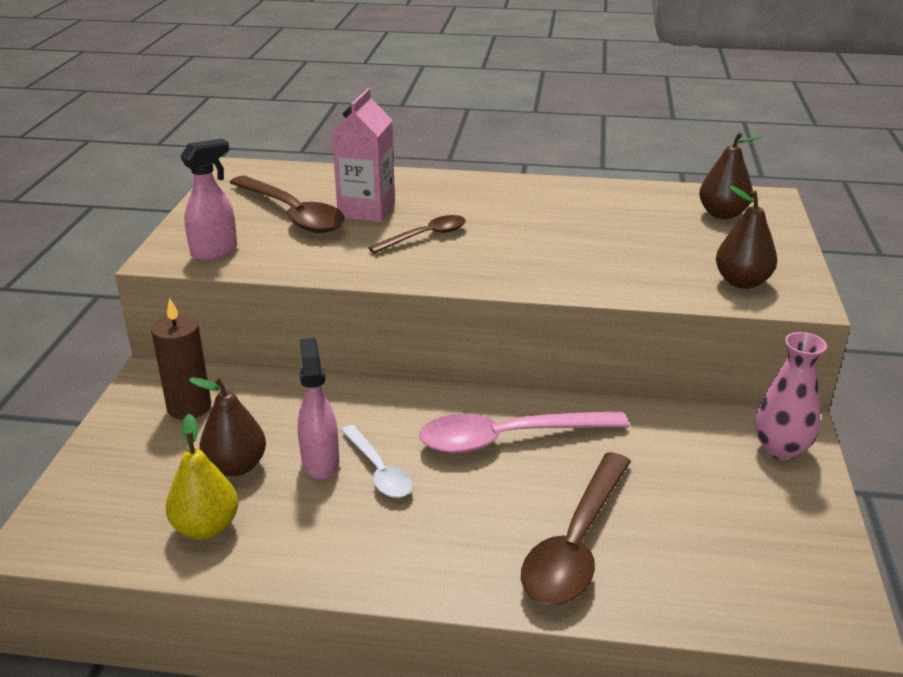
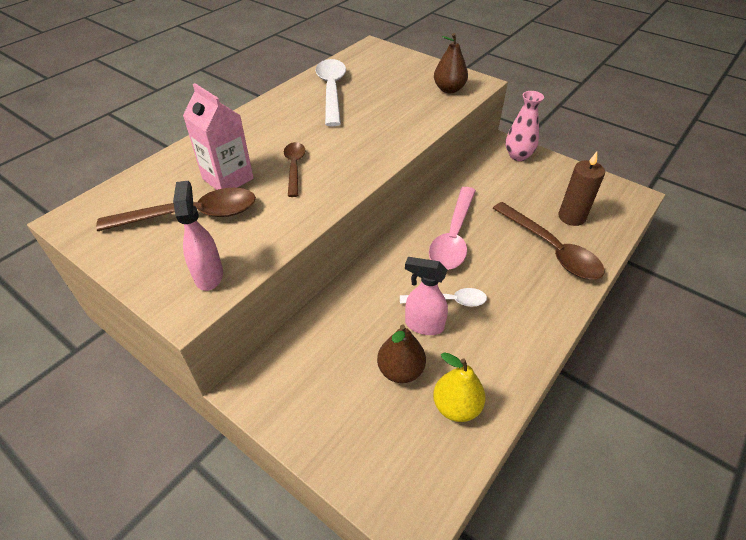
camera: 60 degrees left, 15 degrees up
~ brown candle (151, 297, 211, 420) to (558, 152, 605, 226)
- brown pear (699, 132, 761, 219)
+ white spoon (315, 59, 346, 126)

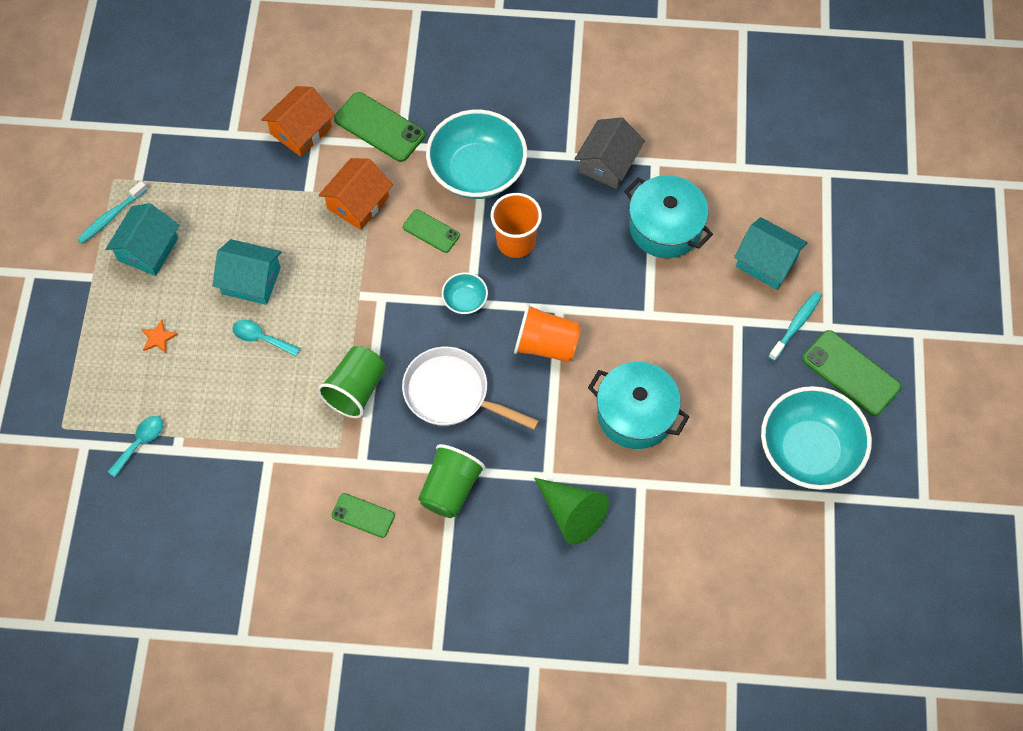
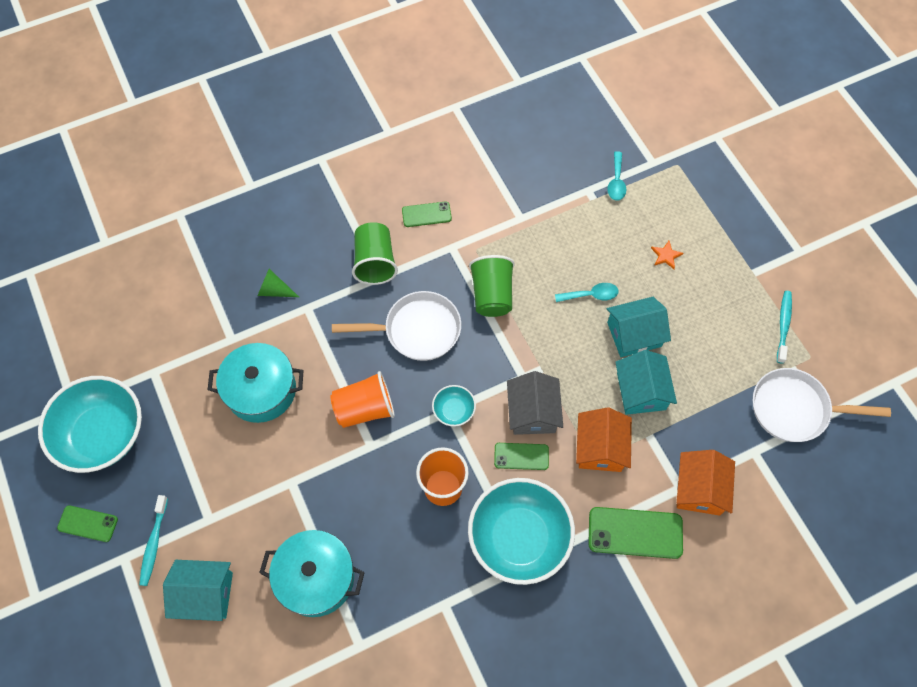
camera: 150 degrees right, 0 degrees up
~ turquoise house (106, 203, 179, 276) to (615, 350, 677, 415)
~ green cone (534, 478, 609, 545) = (257, 269, 299, 297) x0.59
~ grey house (575, 117, 645, 189) to (507, 371, 563, 435)
~ green phone (802, 330, 901, 416) = (57, 505, 118, 542) x0.60
+ white pan (753, 368, 891, 442)

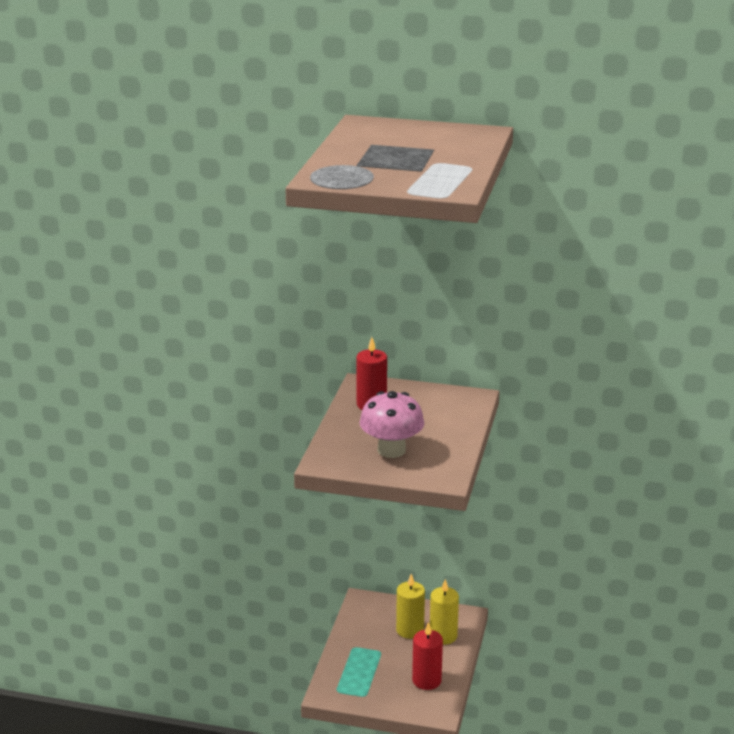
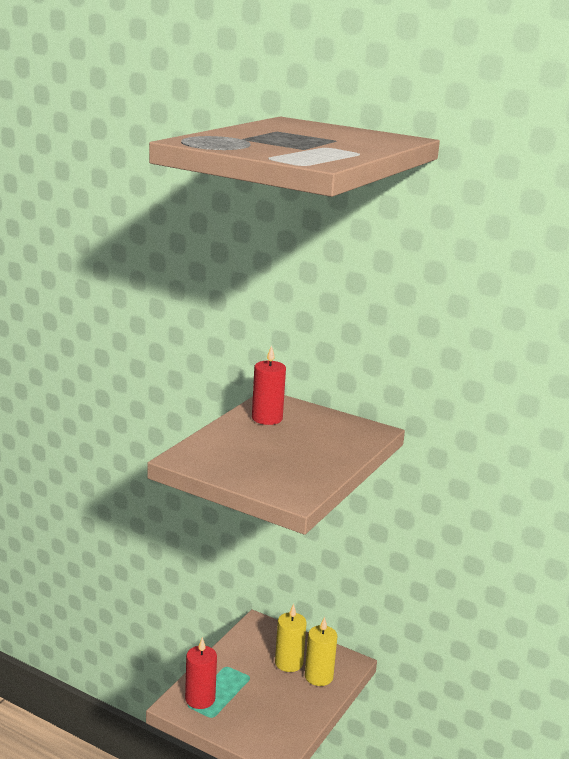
camera: 15 degrees right, 5 degrees down
- pink mushroom (359, 391, 424, 458)
~ red candle (412, 622, 443, 690) to (185, 637, 217, 709)

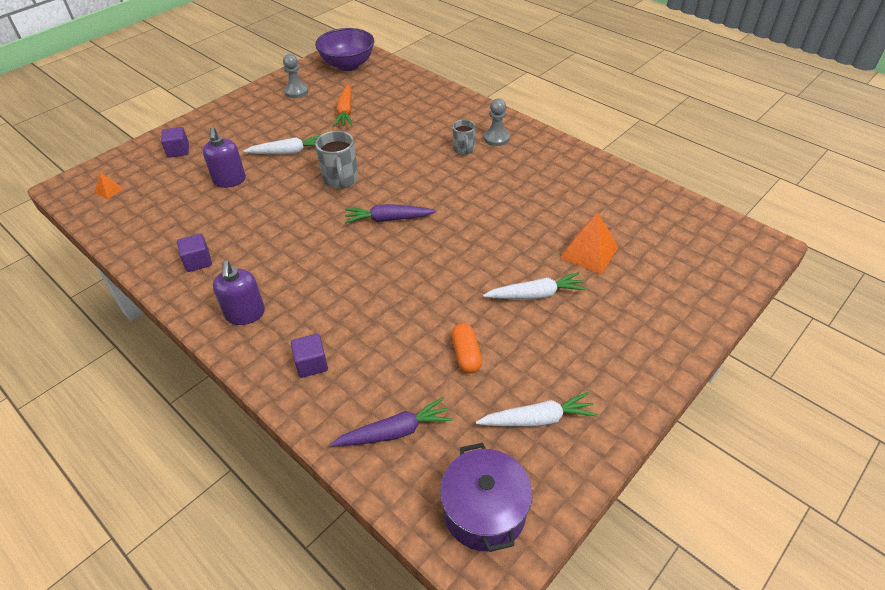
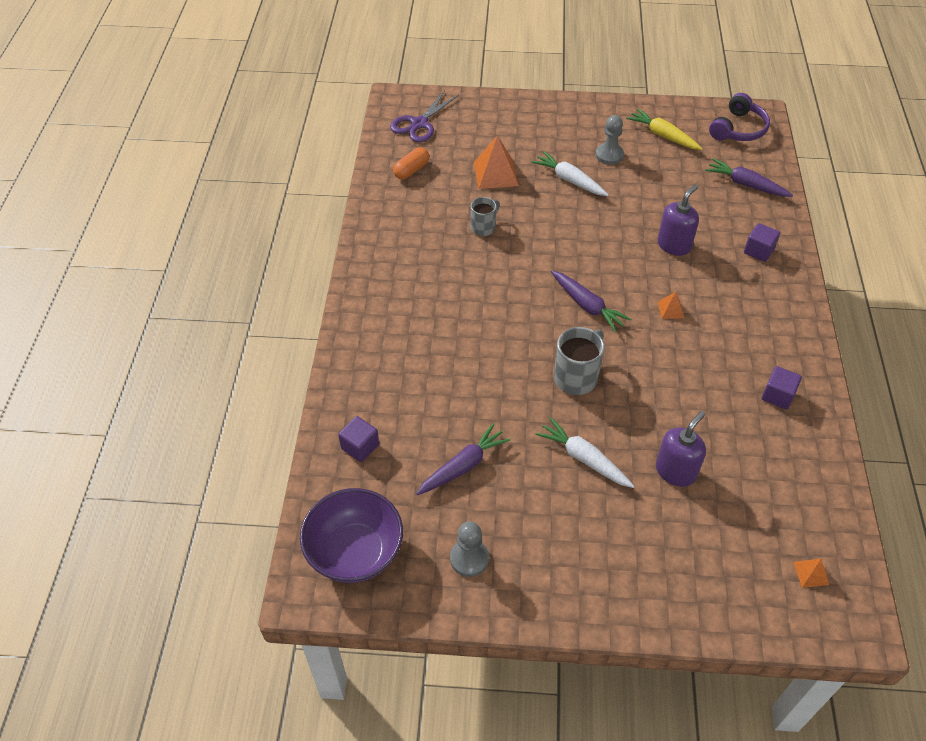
camera: 130 degrees left, 5 degrees up
~ purple cube (161, 127, 189, 158) to (338, 416, 379, 462)
~ purple soap dispenser (213, 261, 265, 325) to (657, 184, 699, 256)
~ orange carrot (334, 84, 352, 127) to purple carrot (416, 423, 511, 495)
~ purple pot (440, 443, 532, 552) to purple headphones (709, 93, 770, 141)
~ orange capsule (451, 324, 482, 373) to (393, 147, 429, 179)
~ grey mug (452, 120, 475, 155) to (471, 197, 500, 236)
~ white carrot (476, 392, 598, 427) to yellow carrot (626, 108, 703, 150)
~ grey pawn (484, 98, 510, 146) to (595, 115, 624, 165)
+ purple scissors (390, 90, 459, 143)
+ orange pyramid (658, 292, 684, 319)

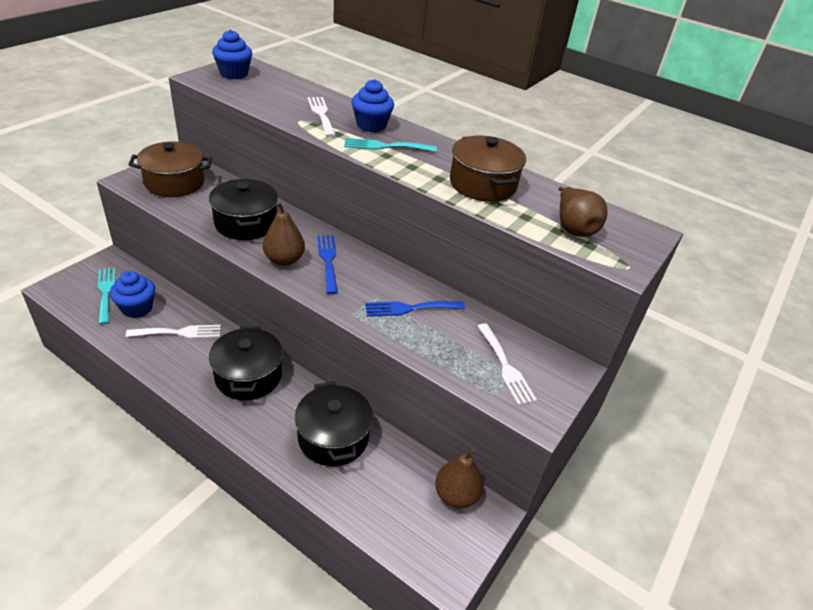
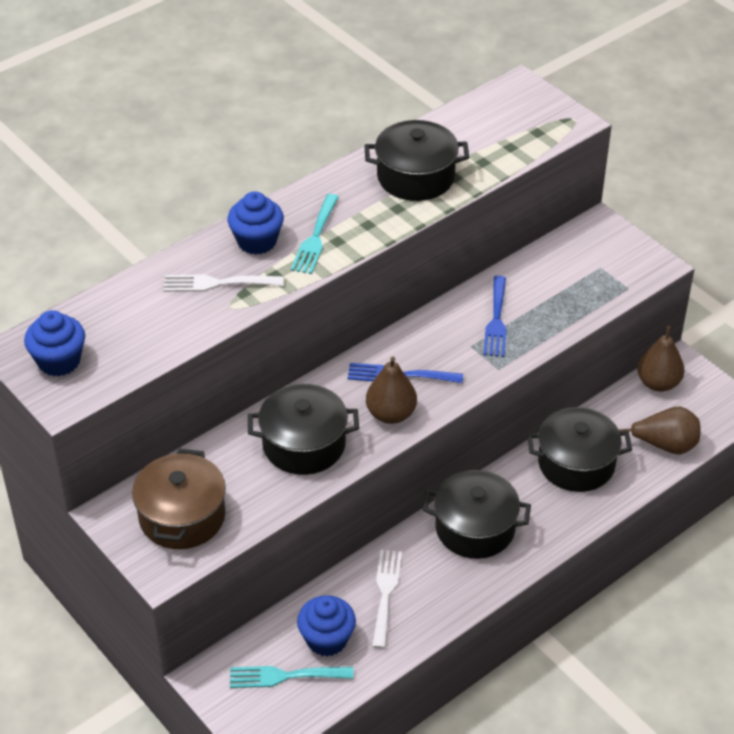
camera: 70 degrees left, 5 degrees up
~ brown pot (450, 136, 526, 202) to black pot (364, 120, 469, 201)
- white fork (478, 323, 537, 405)
~ brown pear (559, 187, 608, 237) to (619, 407, 701, 454)

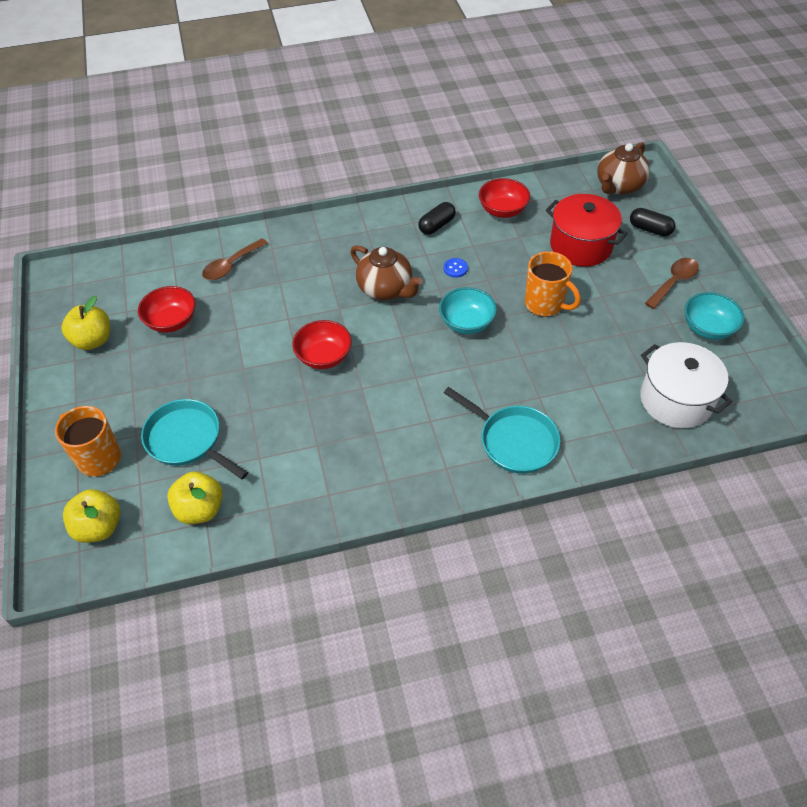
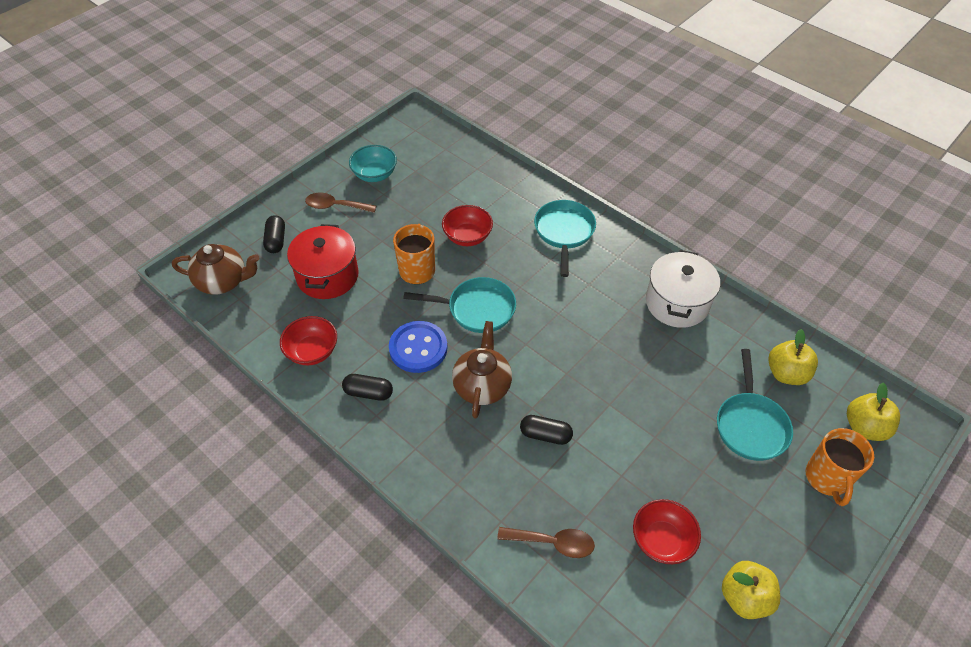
camera: 125 degrees left, 0 degrees up
~ red bowl (292, 320, 352, 369) to (442, 205, 493, 246)
~ turquoise bowl (439, 287, 497, 334) to turquoise pan (403, 277, 516, 333)
~ blue button (443, 258, 468, 278) = (389, 321, 447, 373) x2.29
~ white pot (640, 342, 732, 428) to (646, 250, 720, 328)
+ black capsule (520, 415, 573, 445)

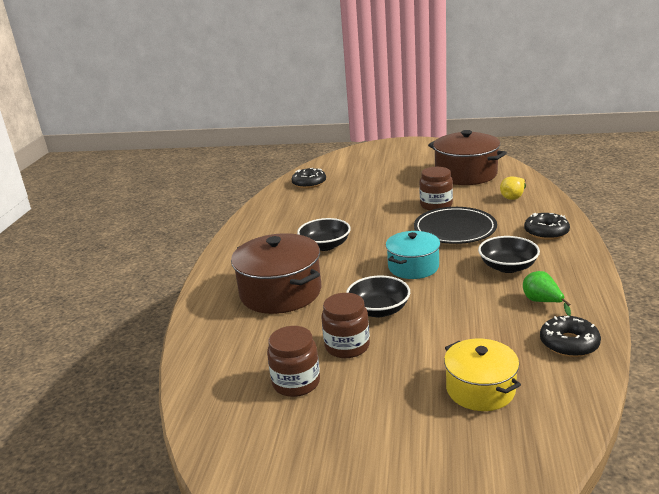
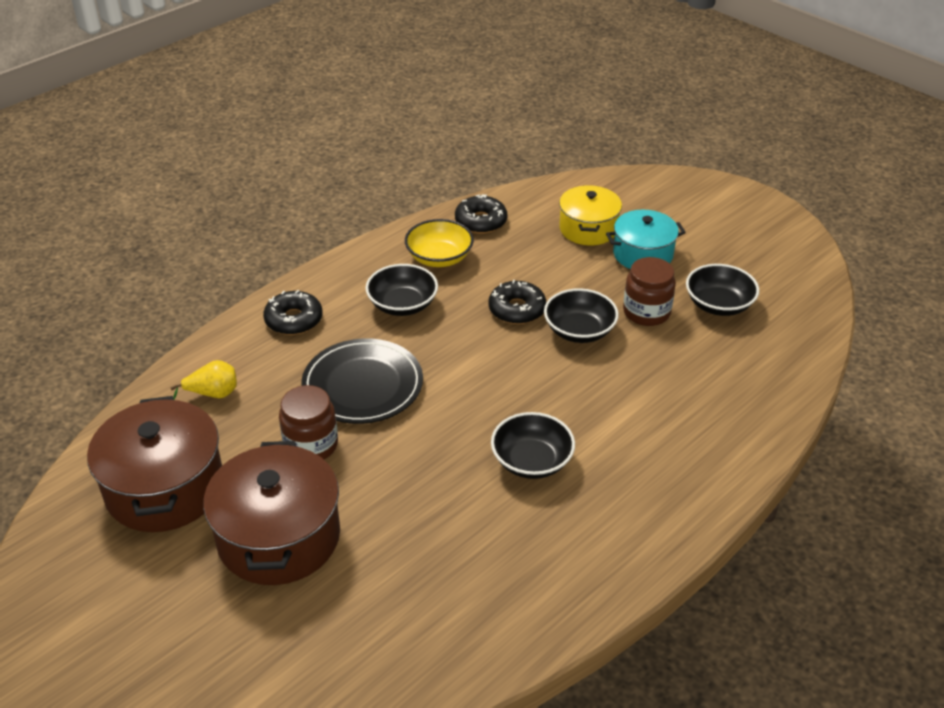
camera: 145 degrees left, 15 degrees up
~ brown pot (231, 233, 321, 314) to (203, 441, 340, 585)
~ brown jar (267, 326, 320, 397) to black bowl (686, 264, 759, 316)
~ black donut (291, 168, 326, 189) to (489, 280, 546, 324)
~ turquoise pot (386, 231, 440, 279) to (606, 210, 686, 269)
~ green pear (523, 271, 571, 316) to yellow bowl (405, 219, 474, 267)

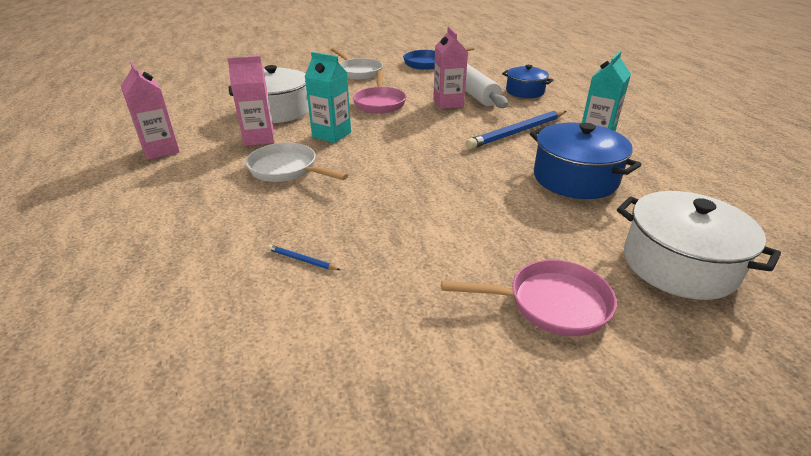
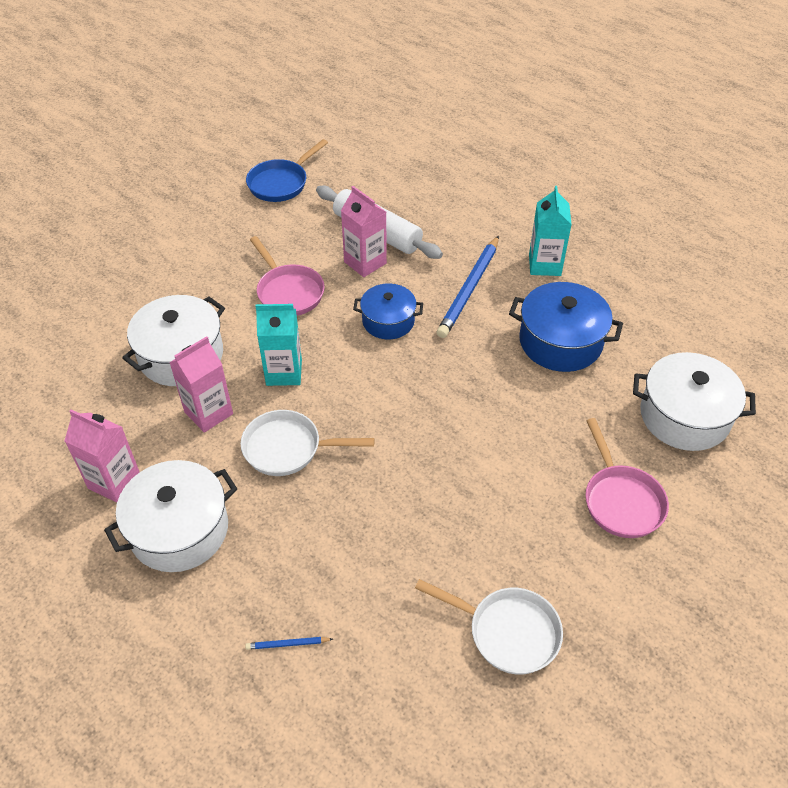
camera: 30 degrees left, 15 degrees up
~ blue pencil (267, 245, 340, 270) to (245, 637, 333, 650)
~ white pan (331, 48, 383, 80) to (415, 579, 563, 674)
~ pink pan (441, 260, 617, 337) = (585, 418, 669, 538) 105 degrees clockwise
~ blue pot (502, 65, 553, 98) to (353, 284, 423, 339)
+ white pot (104, 460, 237, 572)

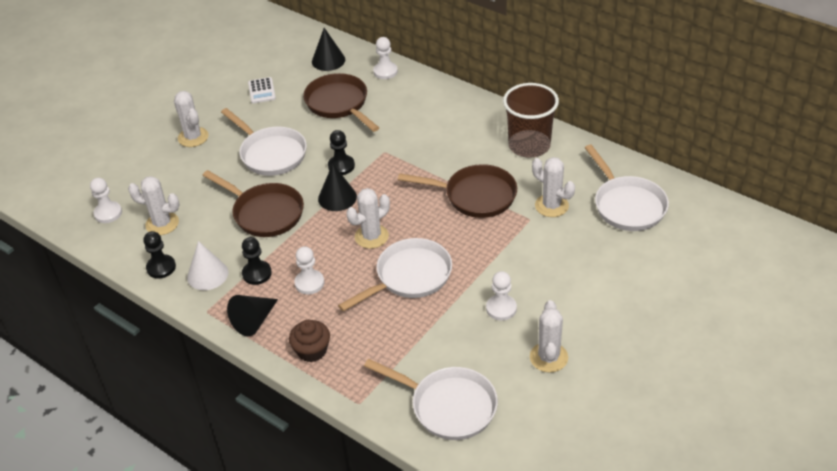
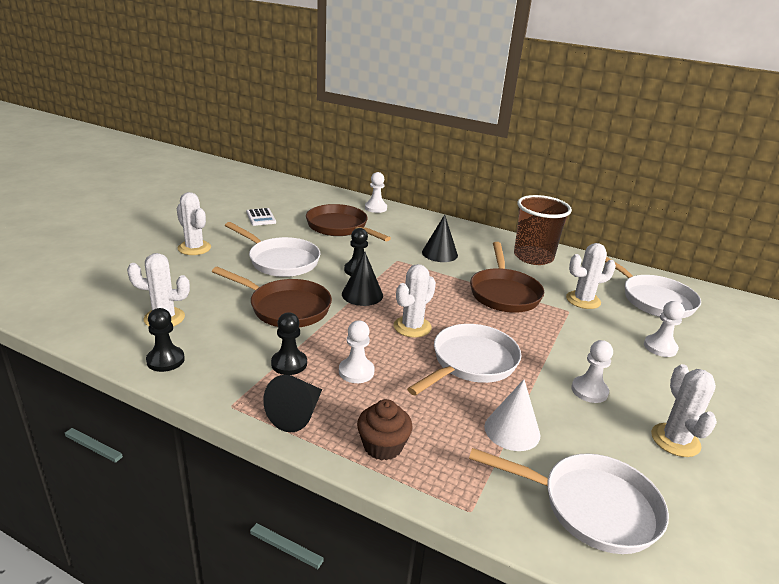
camera: 15 degrees left, 15 degrees down
~ white pawn (90, 178, 122, 223) to (644, 301, 684, 357)
~ white cone (187, 241, 228, 290) to (484, 379, 540, 451)
~ black cone (312, 28, 345, 71) to (422, 215, 458, 262)
~ brown pan (398, 164, 517, 218) = (470, 242, 544, 313) 90 degrees clockwise
~ white cactus (532, 157, 575, 217) = (566, 243, 616, 309) 45 degrees counterclockwise

